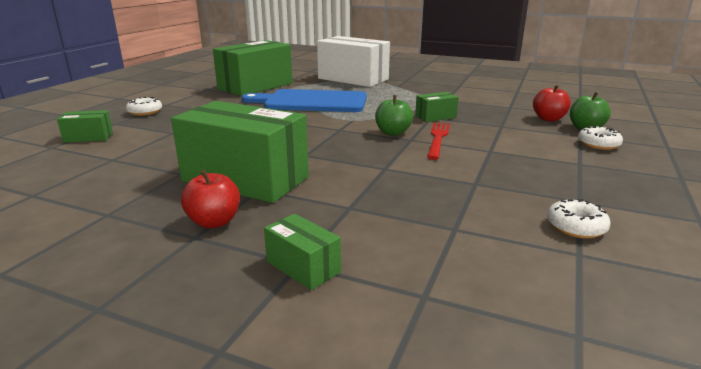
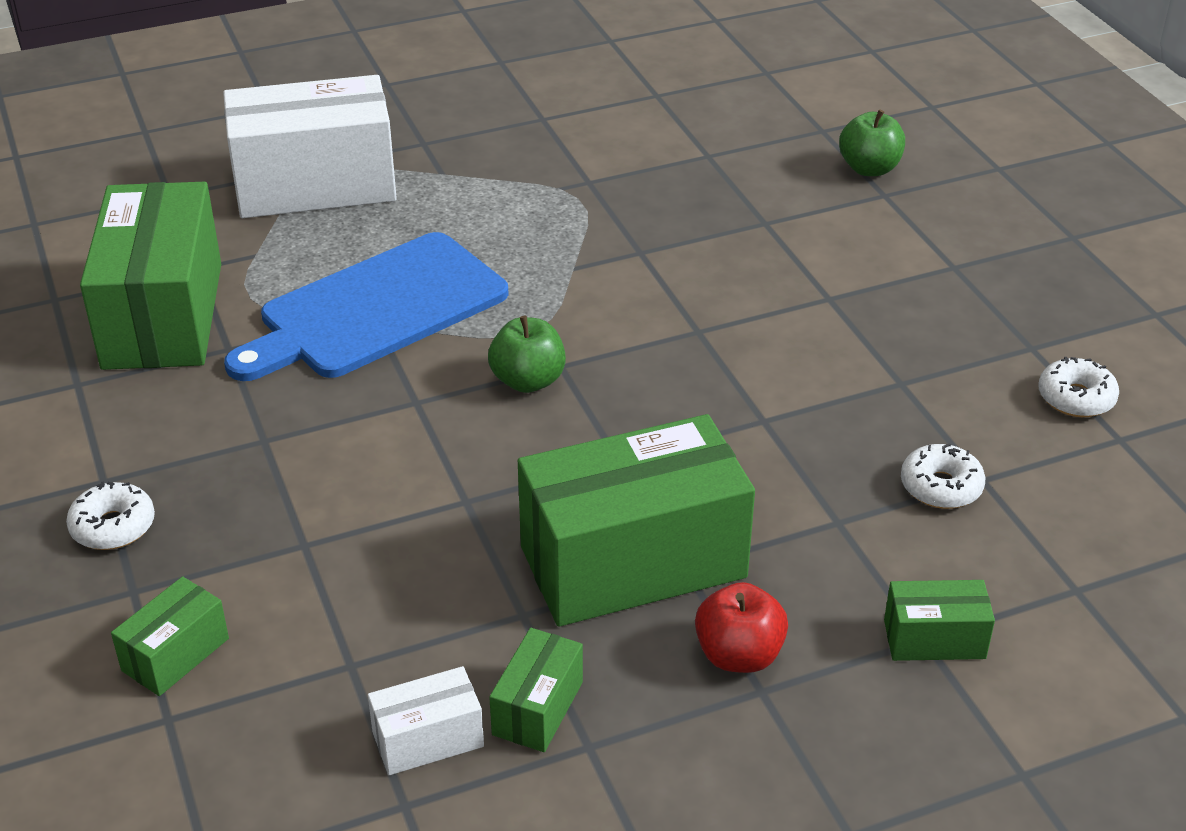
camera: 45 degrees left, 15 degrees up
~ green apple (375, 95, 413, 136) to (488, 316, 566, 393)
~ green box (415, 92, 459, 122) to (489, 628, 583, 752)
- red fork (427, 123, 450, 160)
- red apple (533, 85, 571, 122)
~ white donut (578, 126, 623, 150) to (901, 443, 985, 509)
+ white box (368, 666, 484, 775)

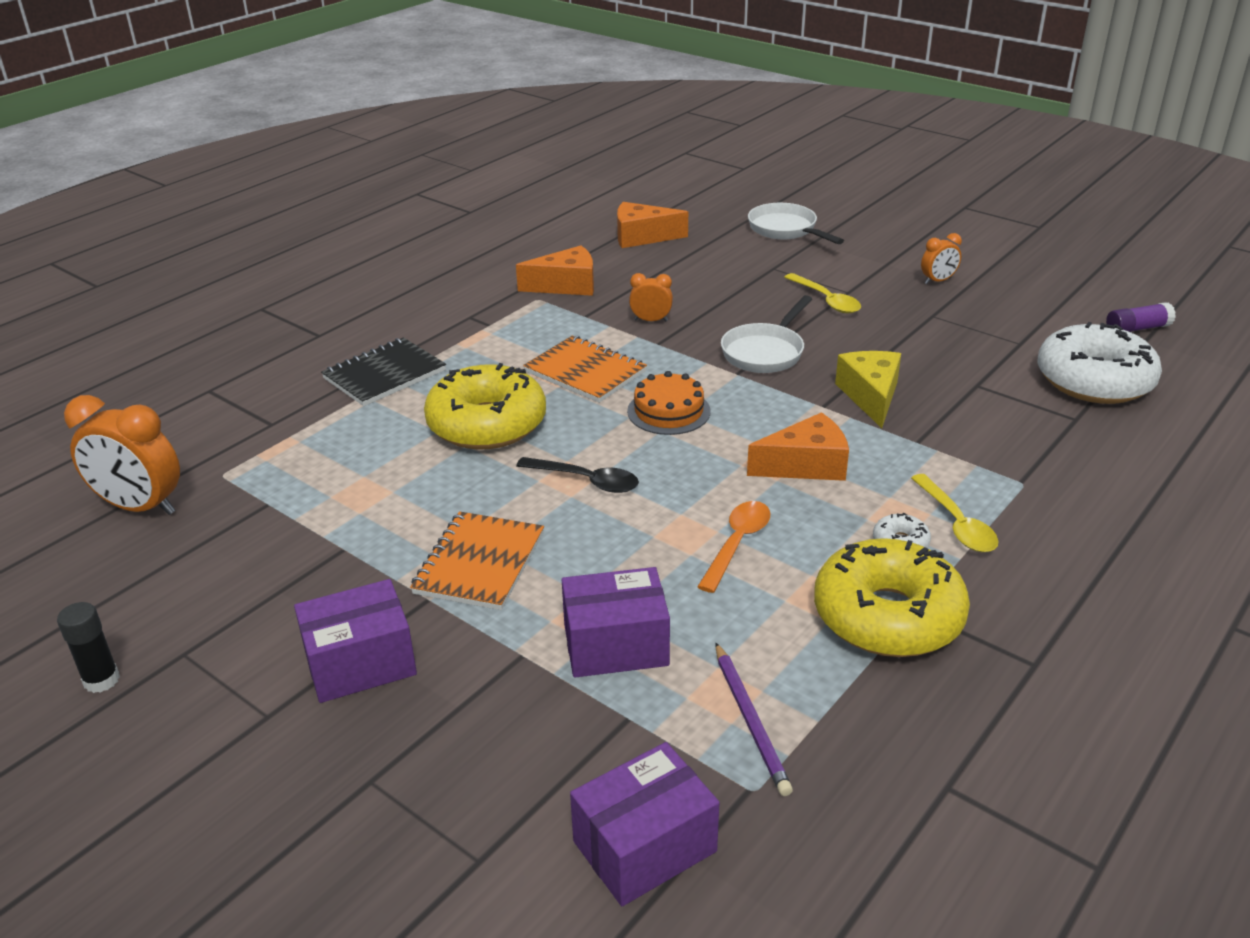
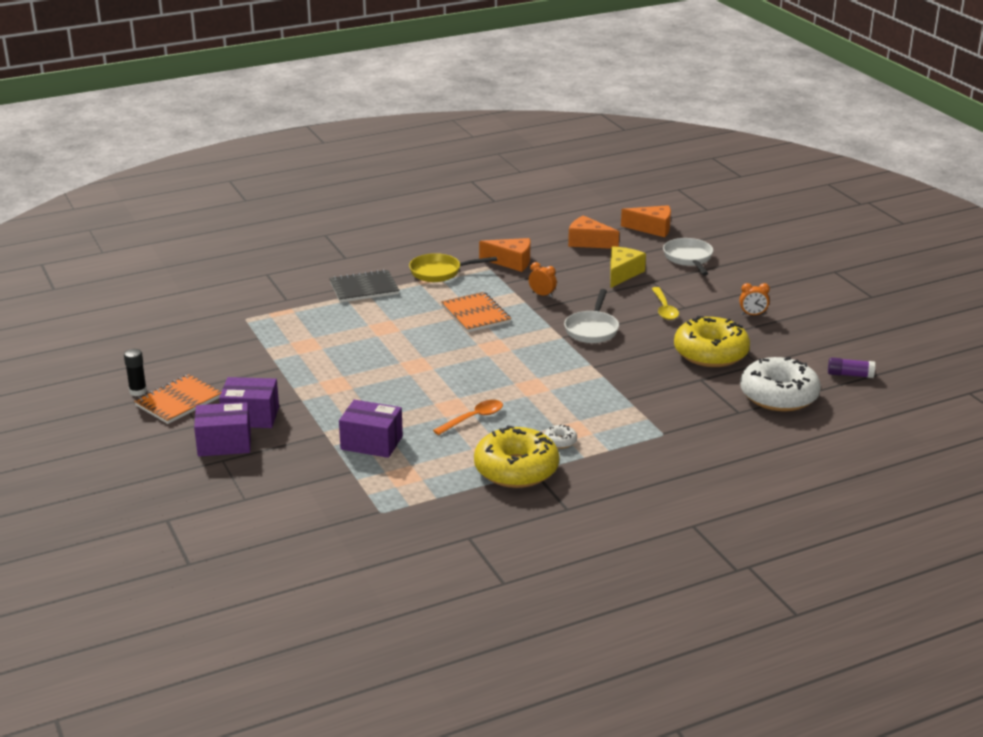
camera: 25 degrees right, 5 degrees down
- orange clock (64, 395, 180, 515)
~ orange notebook (410, 511, 544, 610) to (134, 374, 221, 424)
~ yellow donut (424, 363, 546, 450) to (674, 316, 750, 367)
- black spoon (516, 457, 639, 493)
~ purple box (570, 742, 720, 906) to (194, 402, 251, 457)
- orange cake (627, 371, 711, 435)
- purple pencil (715, 643, 793, 796)
~ white pan (721, 295, 812, 373) = (564, 289, 619, 343) 45 degrees counterclockwise
~ orange cheese (747, 412, 849, 481) to (621, 205, 671, 237)
~ yellow cheese (835, 351, 901, 428) to (610, 246, 646, 288)
- yellow spoon (911, 474, 998, 552)
+ yellow pan (409, 253, 497, 282)

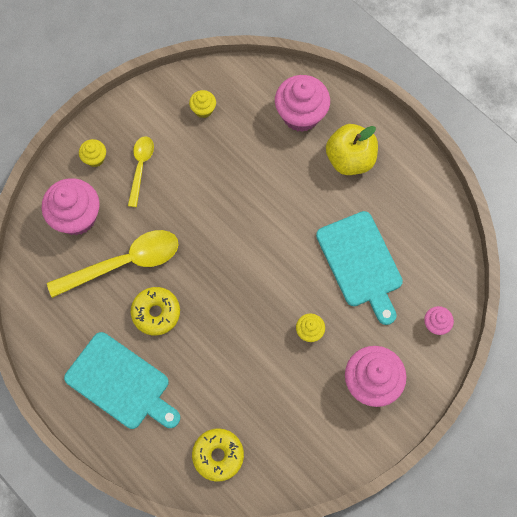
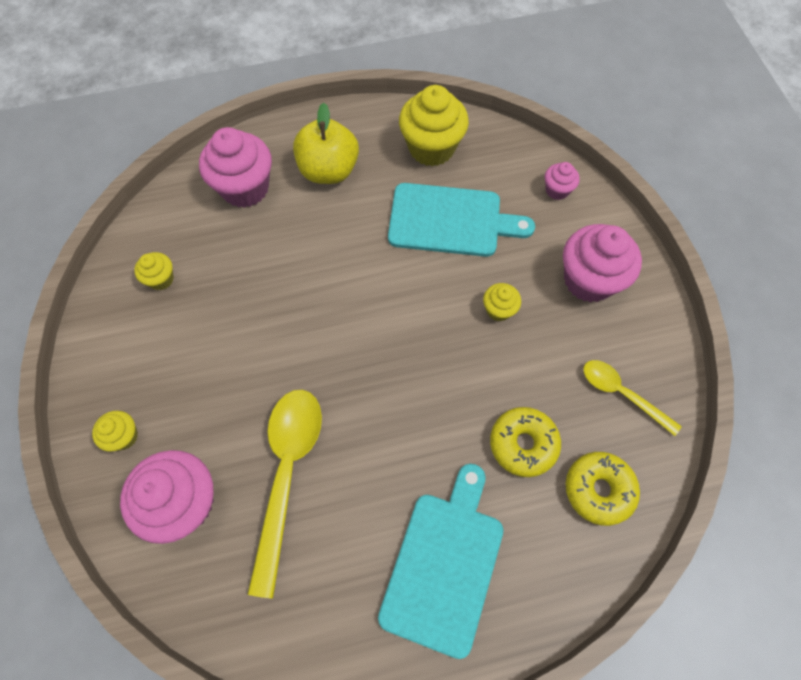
camera: 60 degrees left, 5 degrees down
~ turquoise cutting board (64, 332, 180, 429) = (378, 464, 504, 659) 45 degrees counterclockwise
~ yellow spoon (128, 136, 154, 207) to (583, 360, 682, 436)
~ yellow donut (131, 287, 180, 335) to (490, 407, 561, 477)
+ yellow cupcake (399, 85, 469, 166)

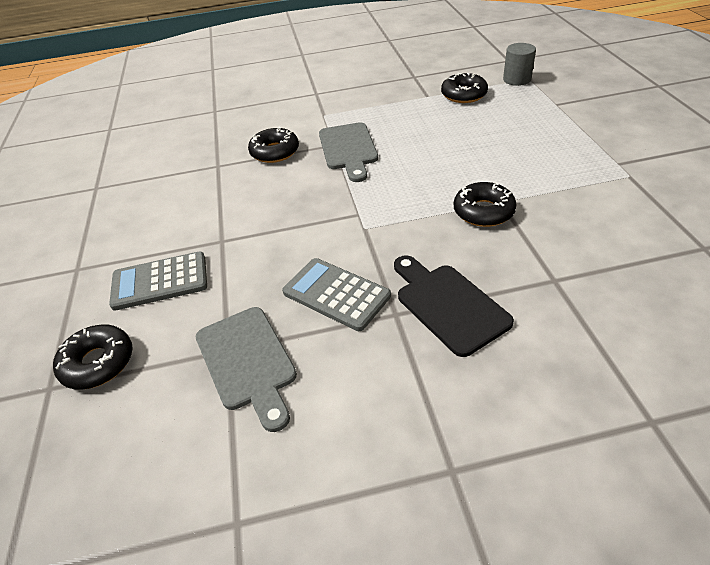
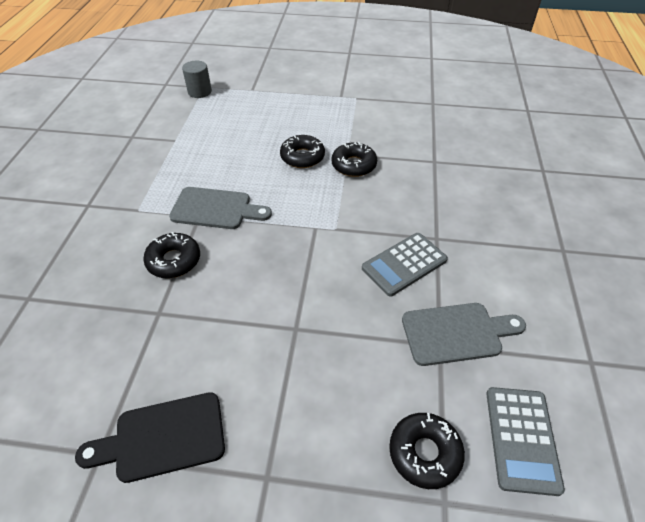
camera: 75 degrees left, 5 degrees up
~ grey calculator (109, 252, 207, 311) to (486, 387, 565, 496)
~ black cutting board (394, 255, 514, 357) to (75, 392, 225, 483)
~ black donut (441, 73, 488, 103) to (280, 135, 325, 168)

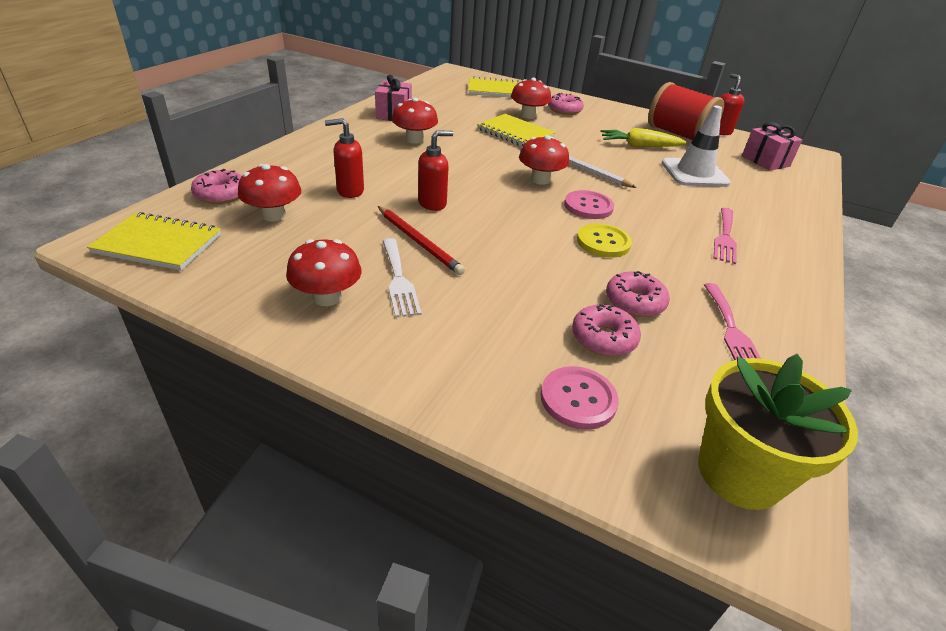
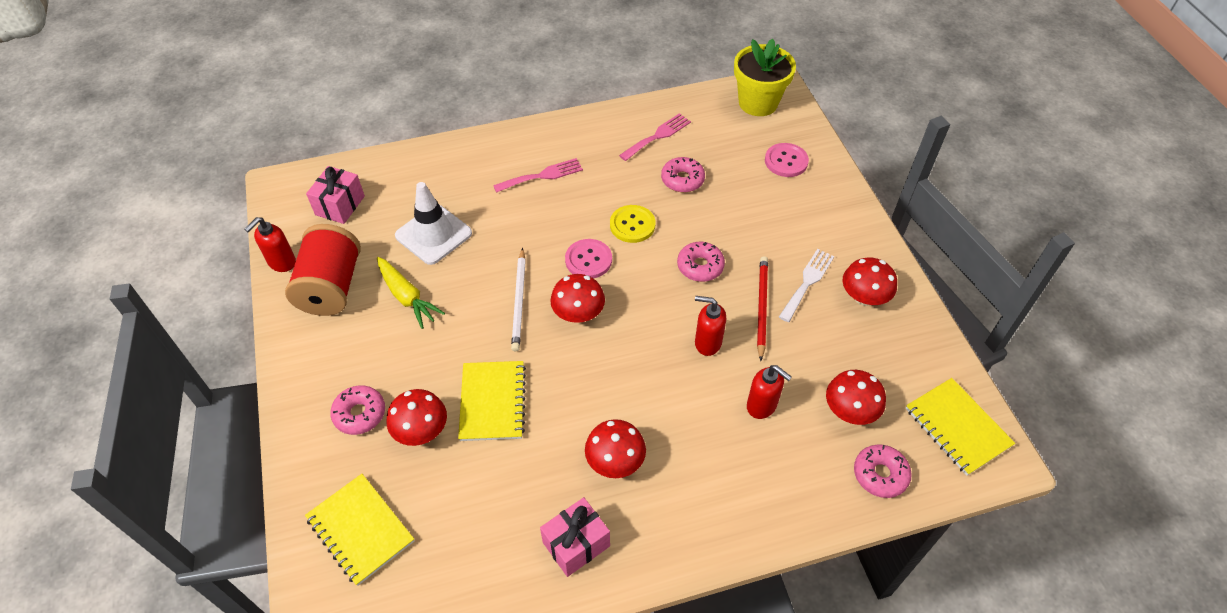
camera: 130 degrees left, 15 degrees up
~ pink donut (572, 304, 641, 356) to (677, 242, 725, 282)

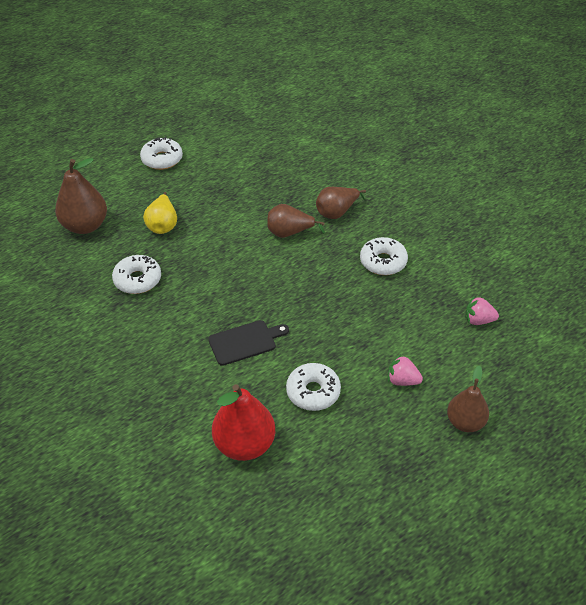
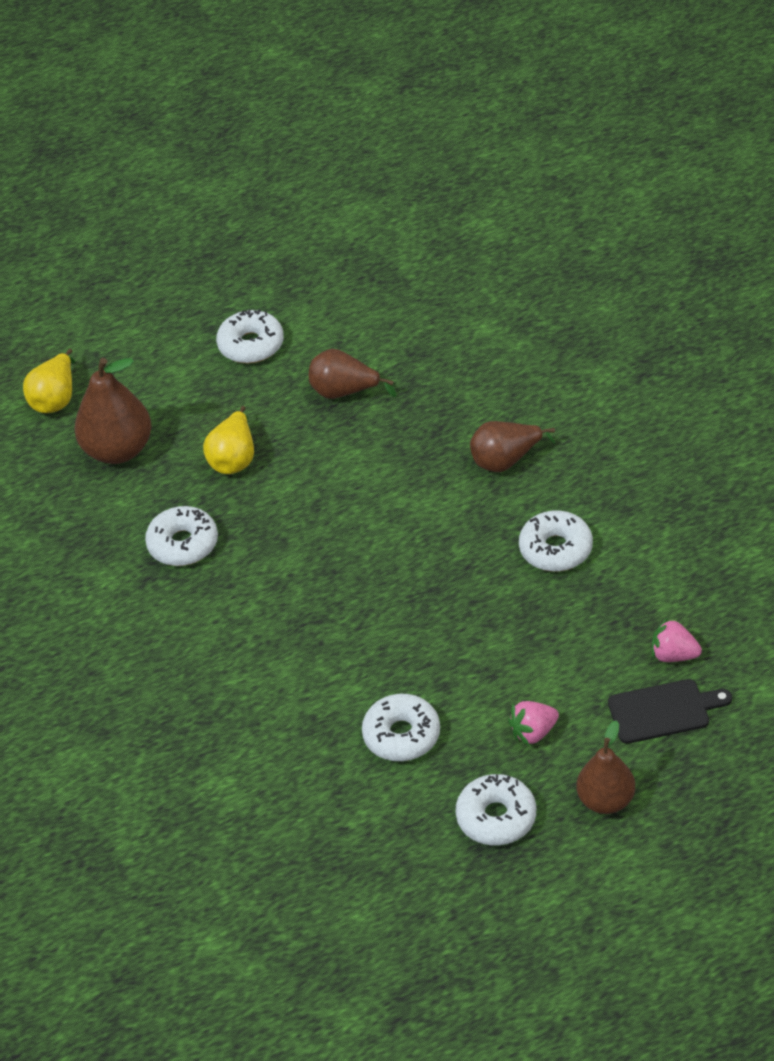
camera: 15 degrees right, 0 degrees up
~ black cutting board (208, 320, 289, 366) to (608, 679, 732, 744)
- red pear (212, 384, 275, 461)
~ brown pear (267, 204, 325, 238) to (309, 349, 396, 399)
~ pink strawberry (388, 354, 423, 386) = (508, 701, 559, 746) 60 degrees counterclockwise
+ yellow pear (23, 349, 75, 413)
+ white donut (456, 774, 536, 845)

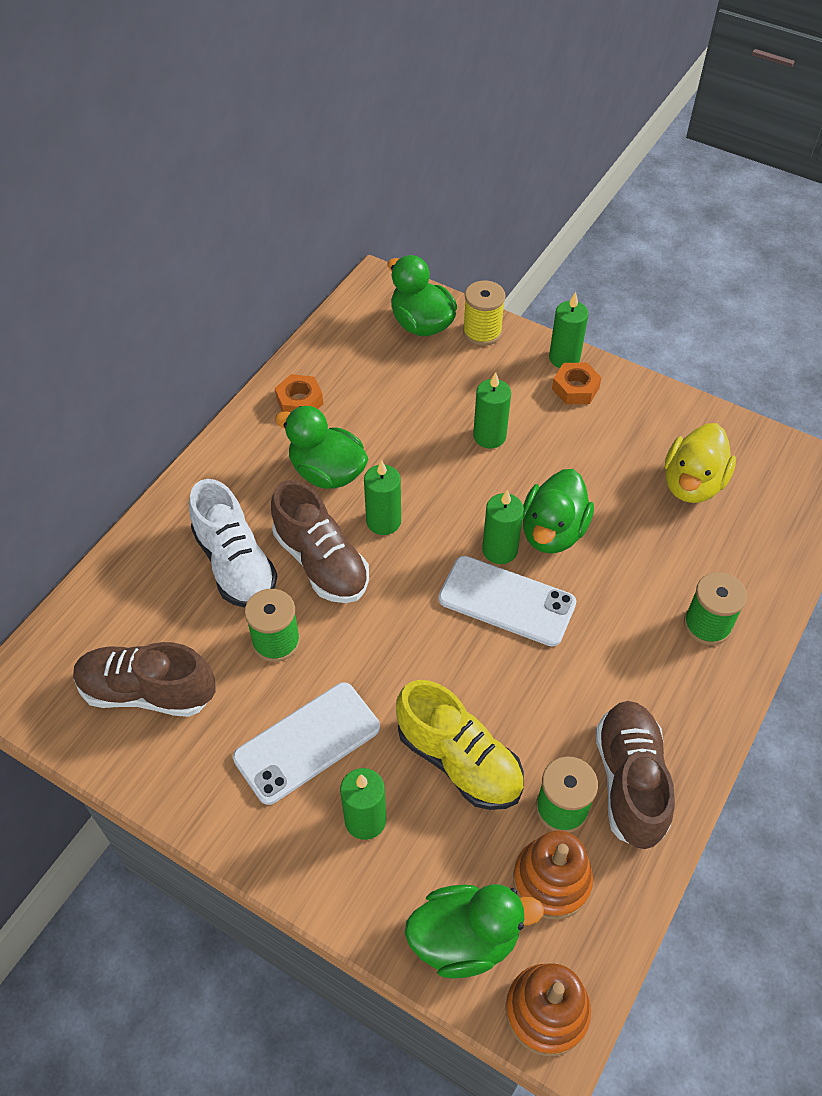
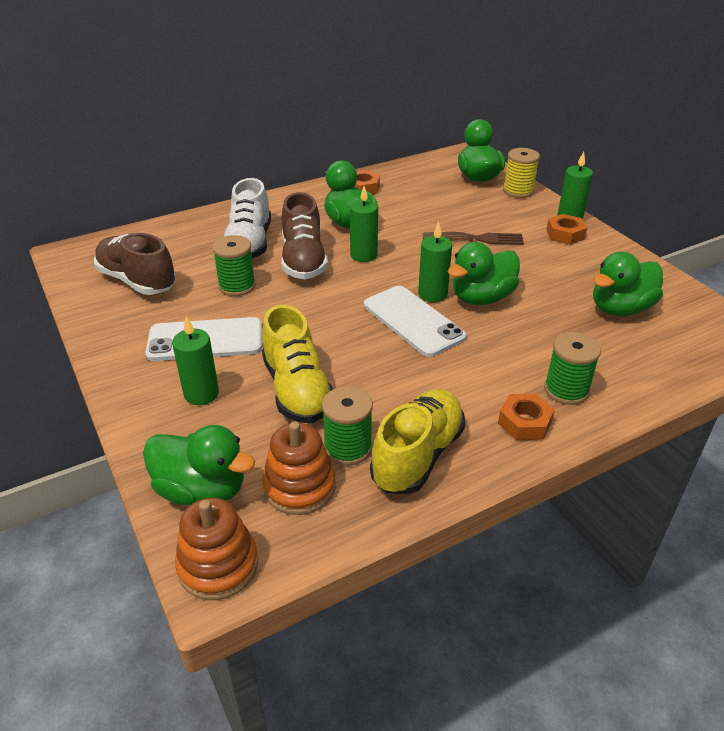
camera: 30 degrees right, 15 degrees down
~ green candle (473, 372, 511, 448) to brown fork (423, 232, 524, 245)
~ brown shoe (595, 701, 675, 849) to yellow shoe (370, 389, 465, 494)
~ yellow duck (665, 423, 736, 503) to green duck (593, 252, 663, 316)
+ orange nut (498, 394, 555, 440)

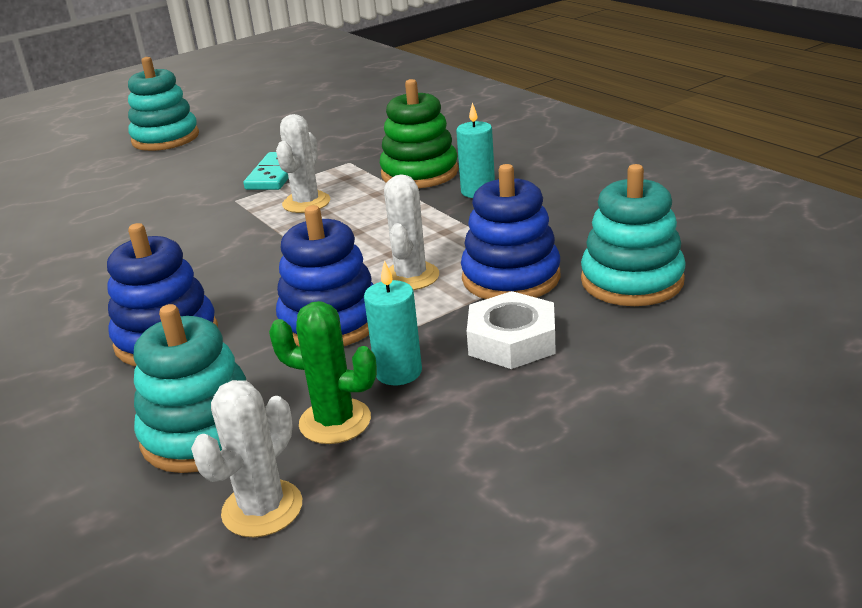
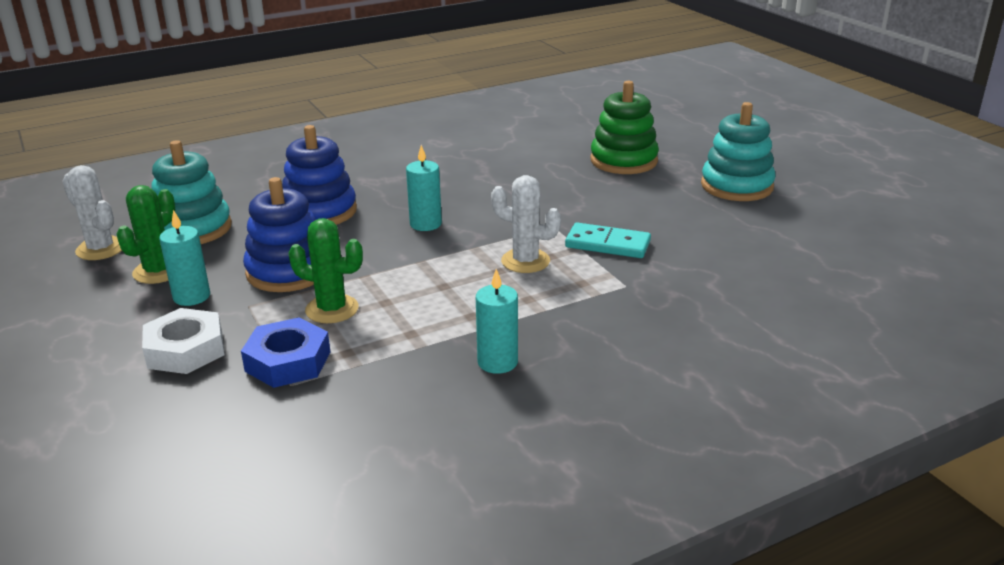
camera: 95 degrees right, 0 degrees up
~ green stacking toy (380, 79, 459, 188) to (590, 81, 659, 174)
~ white cactus (384, 174, 439, 290) to green cactus (288, 218, 363, 323)
~ blue stacking toy (461, 164, 560, 299) to blue nut (241, 317, 330, 388)
- turquoise stacking toy (581, 164, 686, 306)
+ turquoise candle (406, 145, 442, 231)

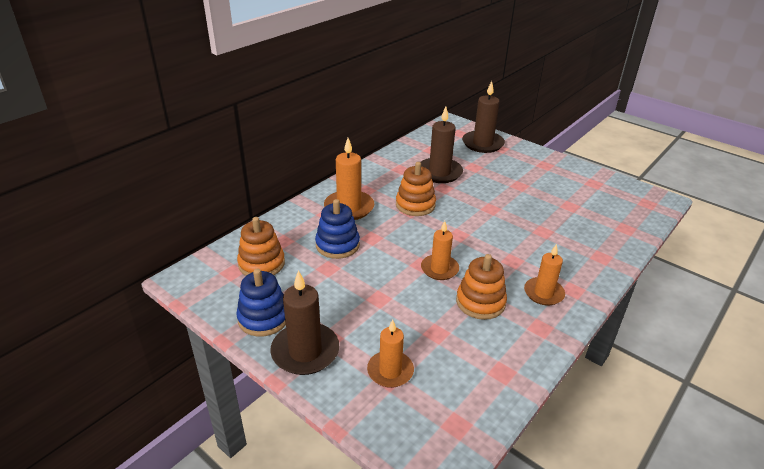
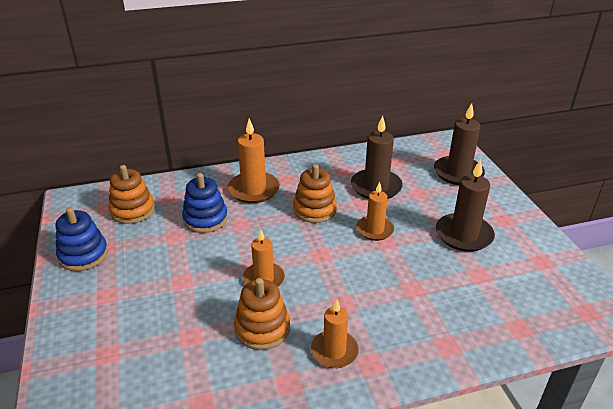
camera: 35 degrees right, 0 degrees up
~ brown candle (270, 270, 339, 375) to (436, 159, 495, 252)
~ orange candle (367, 319, 414, 388) to (356, 181, 394, 241)

